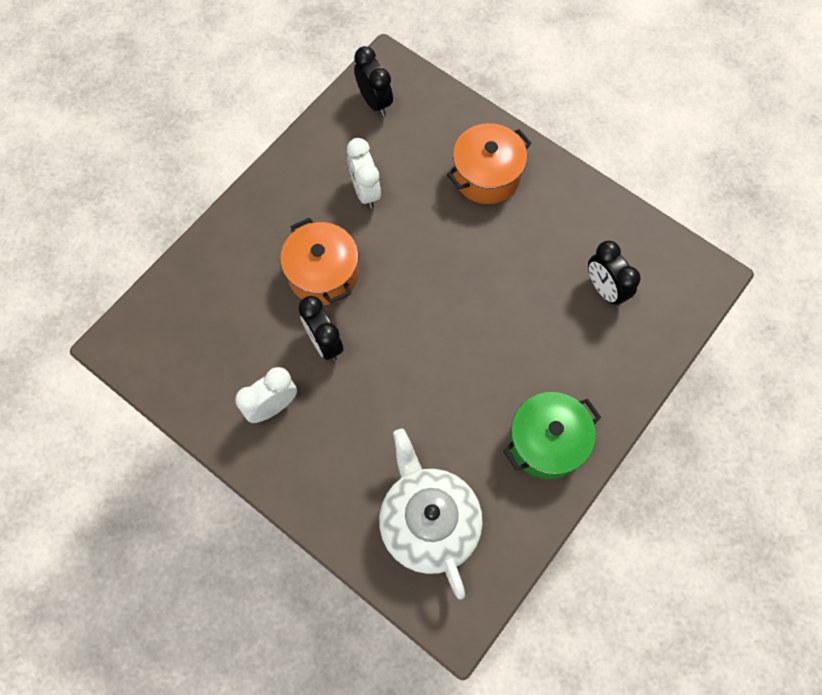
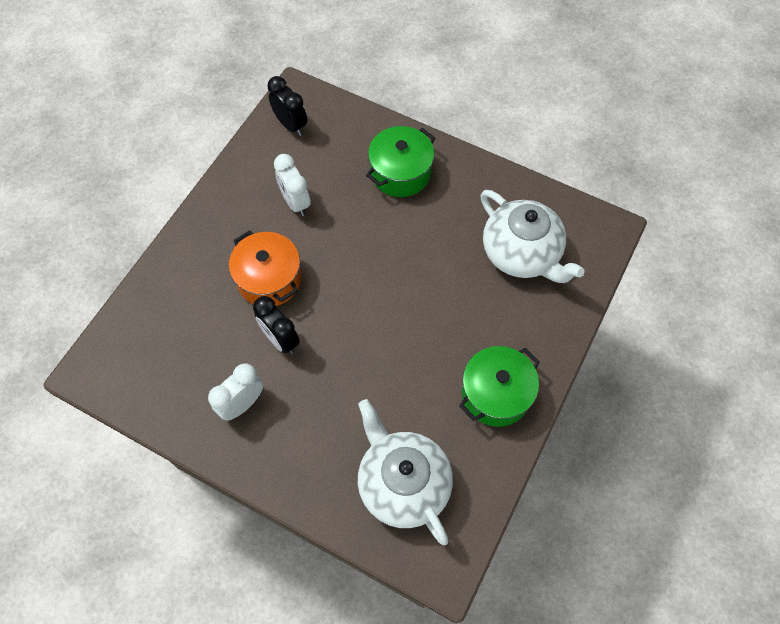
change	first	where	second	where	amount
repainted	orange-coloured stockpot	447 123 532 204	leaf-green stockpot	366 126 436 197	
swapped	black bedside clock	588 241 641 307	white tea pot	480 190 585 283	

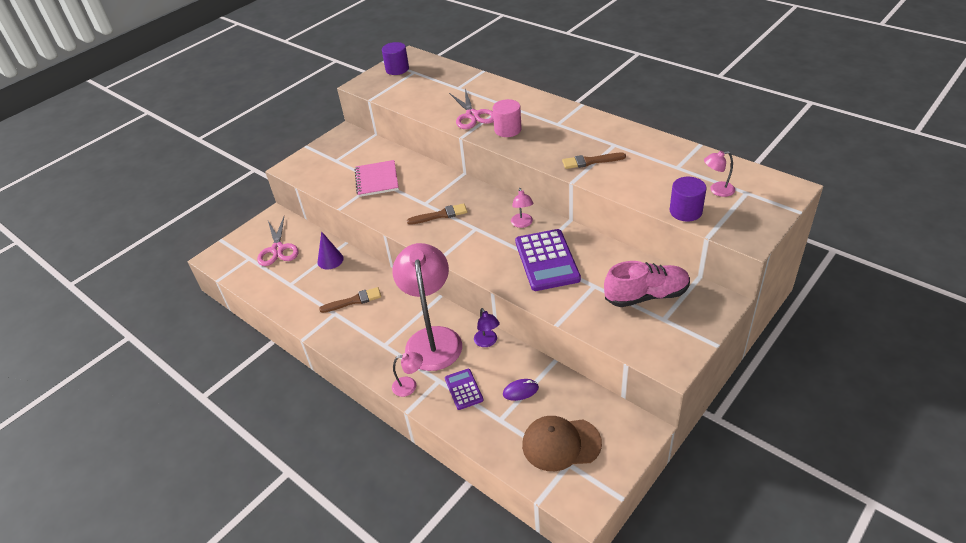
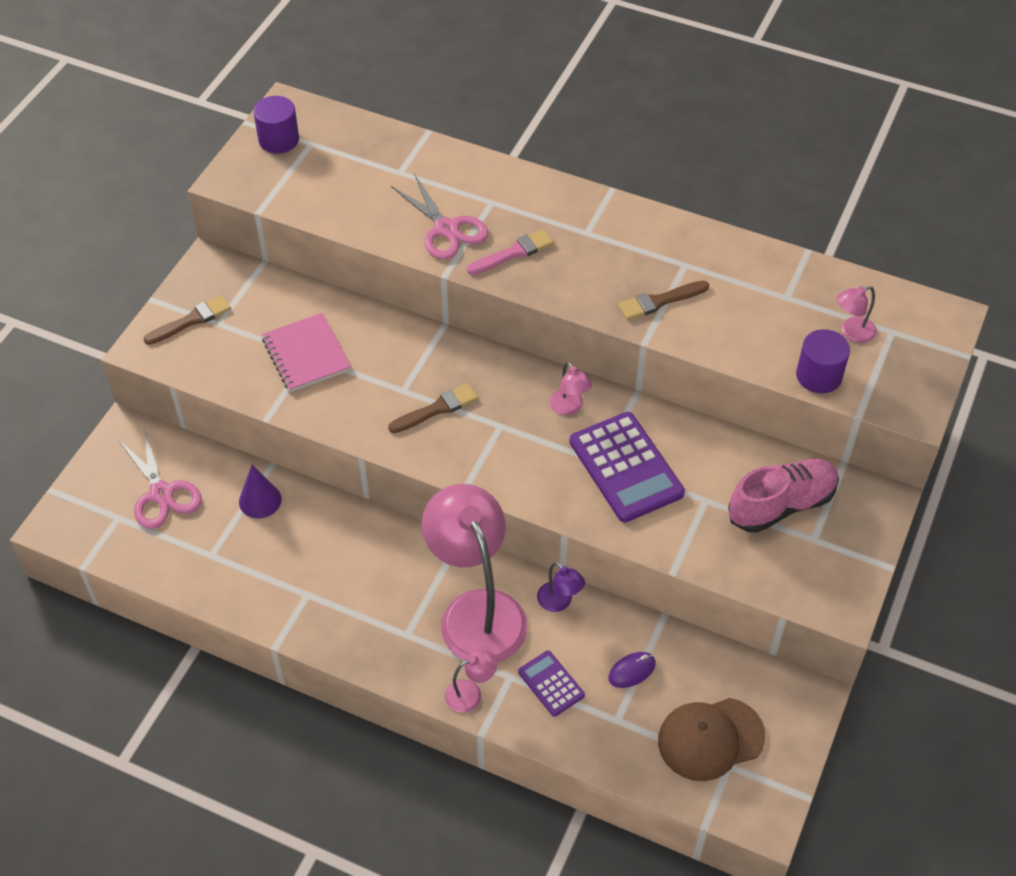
change	first	where	second	where	amount
swapped	rosy cylinder shape	493 99 522 137	rosy paintbrush	467 229 554 275	
shifted	brown paintbrush	319 287 381 313		144 295 231 345	

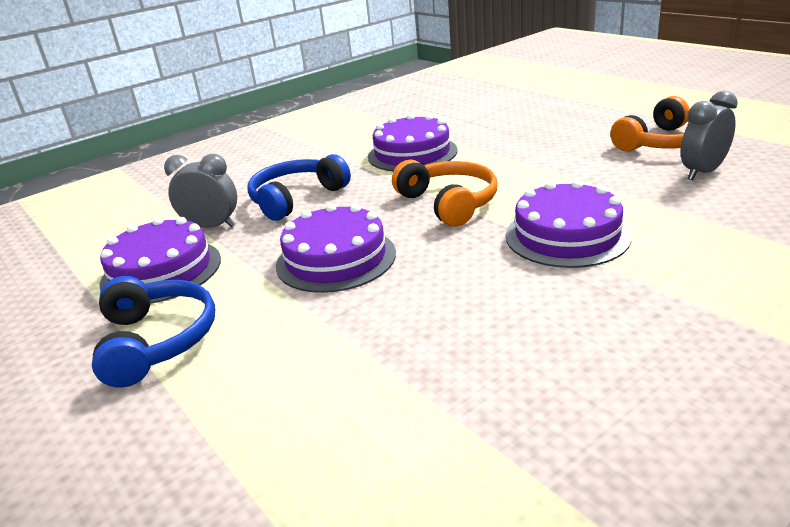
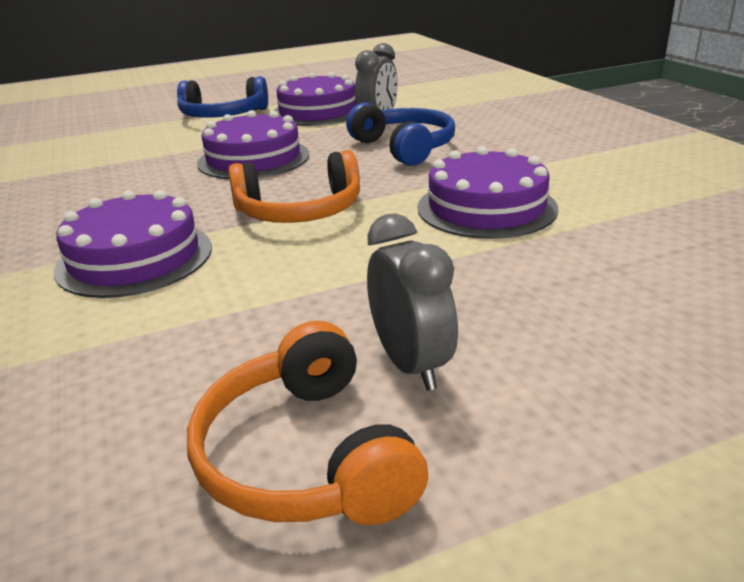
change	first	where	second	where	amount
shifted	ash-grey bedside clock	681 91 738 180		367 213 458 391	

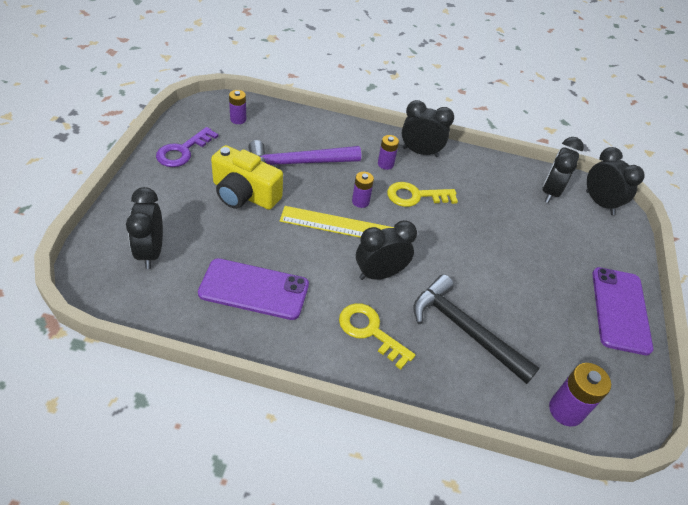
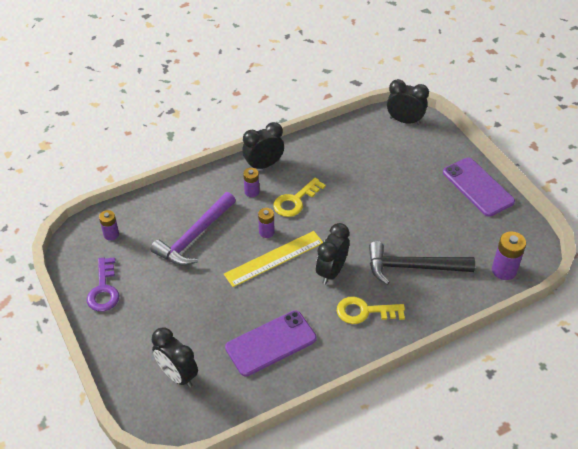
change	first	where	second	where	amount
gone	black bedside clock	543 137 584 203			
gone	yellow photo camera	211 145 283 210			

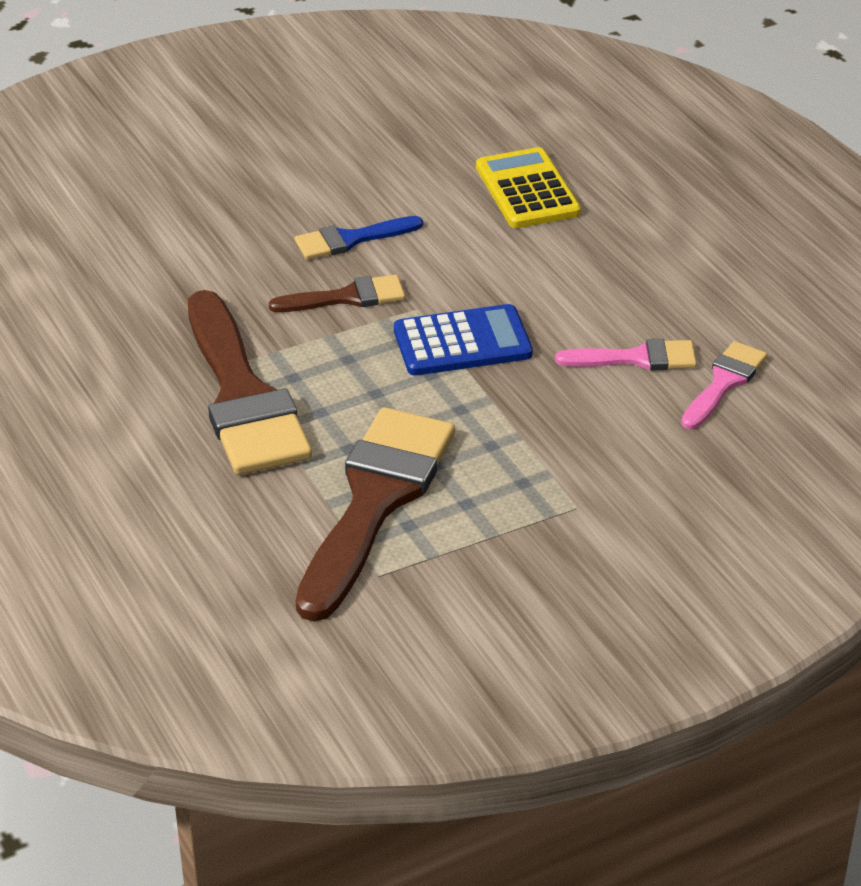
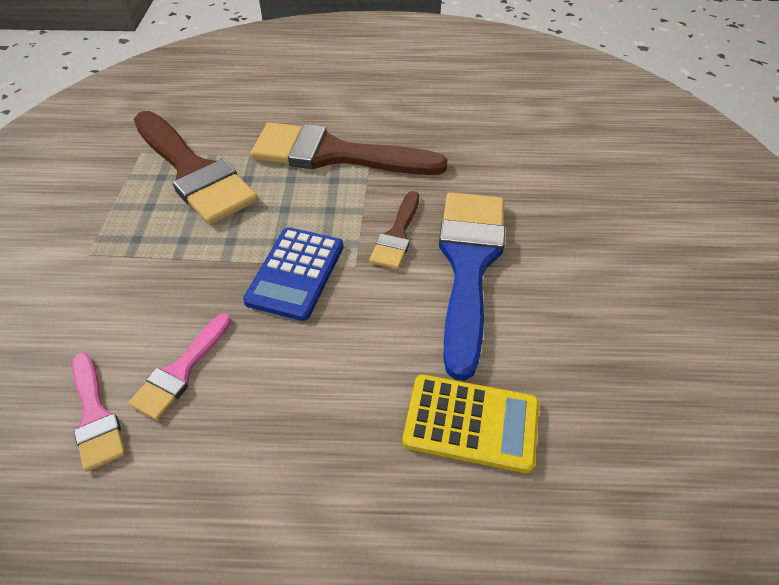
change	first	where	second	where	amount
scaled	blue paintbrush	295 216 423 260		439 192 505 381	x2.00

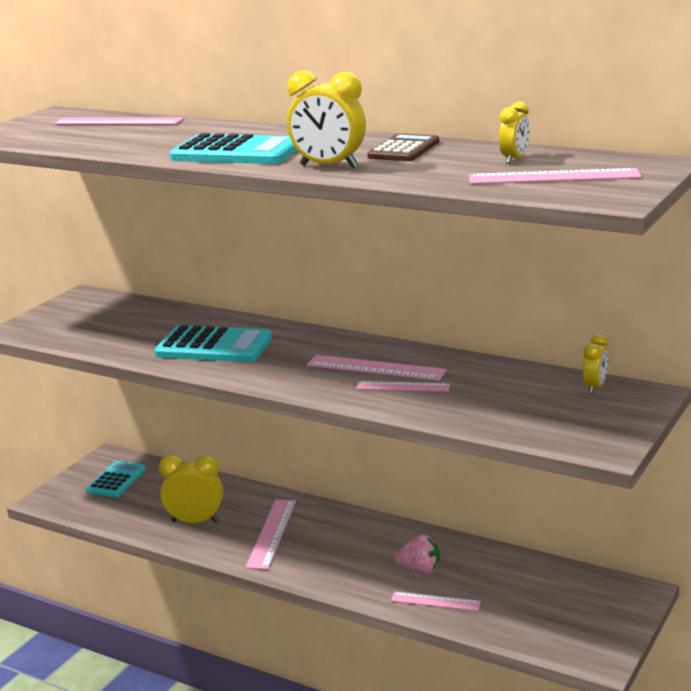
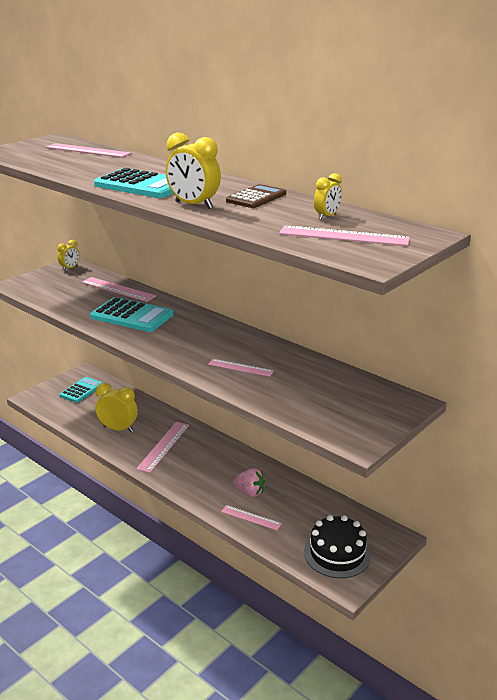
change	first	where	second	where	amount
shifted	yellow bedside clock	583 335 608 394		57 240 80 271	
shifted	rosy ruler	307 355 447 381		81 277 156 302	
new			black layer cake	304 515 371 578	

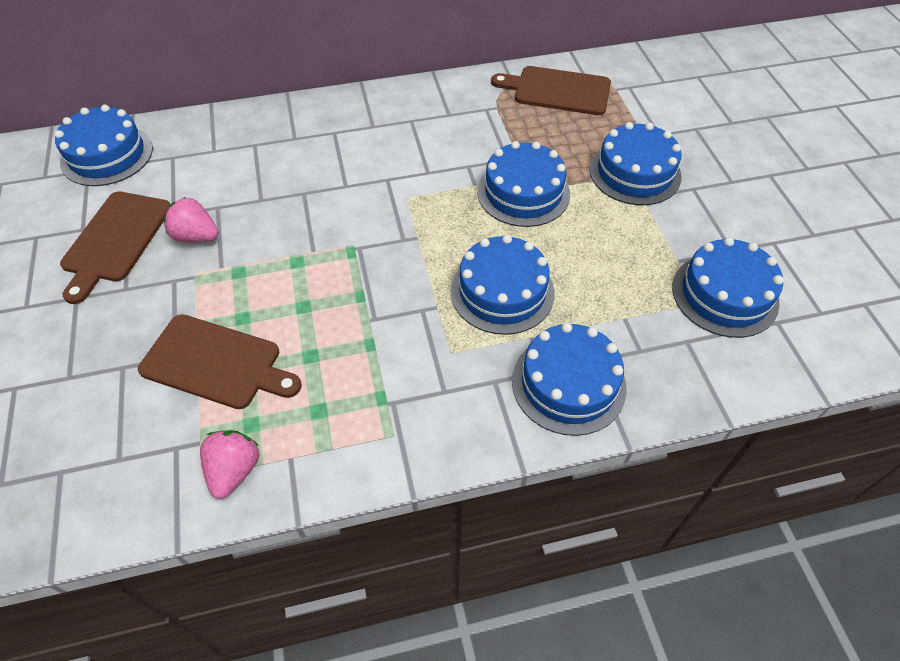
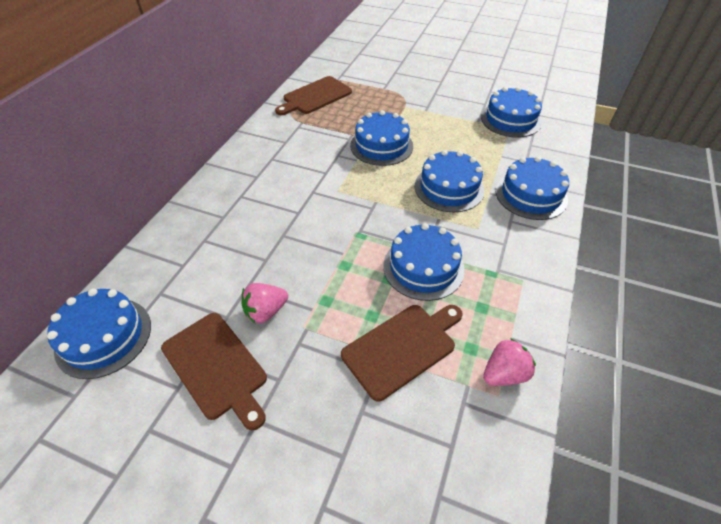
change	first	where	second	where	amount
shifted	blue layer cake	590 122 682 205		383 223 465 301	
rotated	rosy strawberry	200 430 259 499		483 338 536 386	105 degrees clockwise

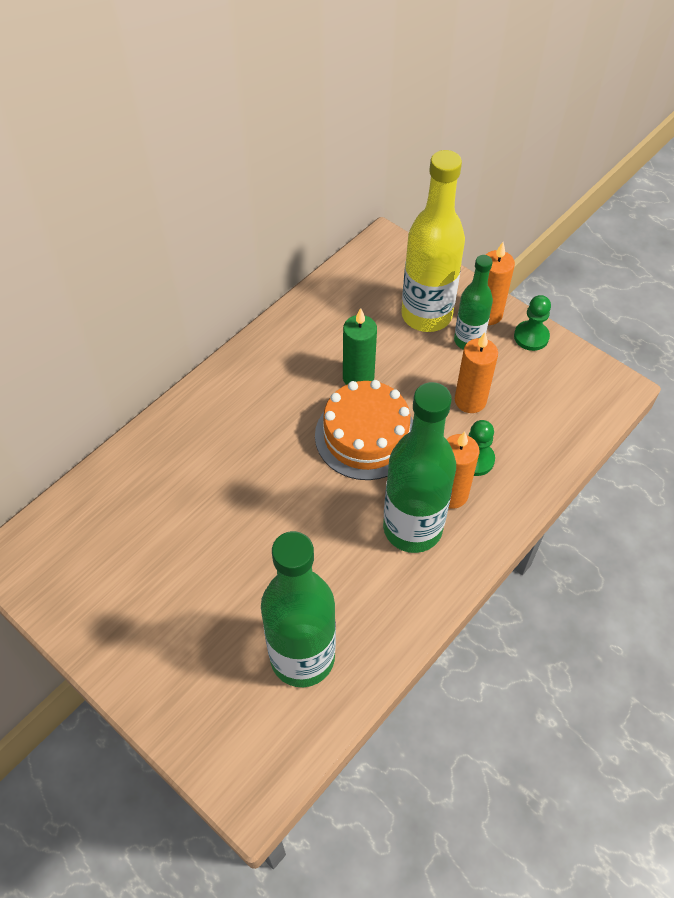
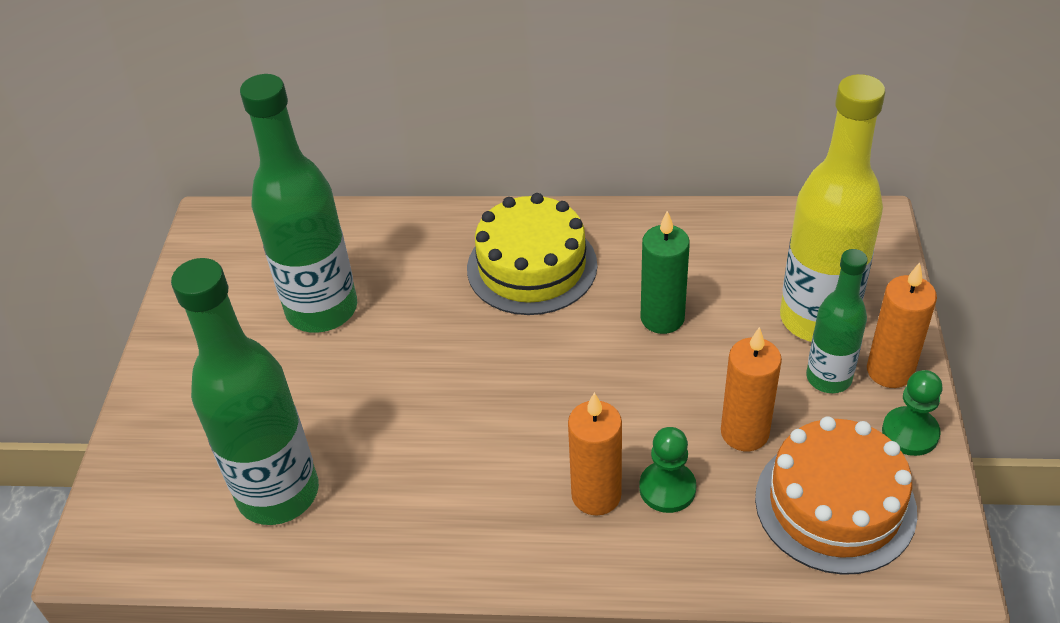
change	first	where	second	where	amount
shifted	orange-coloured layer cake	315 380 413 480		755 416 917 575	
shifted	leaf-green drink bottle	383 382 456 553		240 74 357 333	
new			yellow layer cake	467 193 597 315	

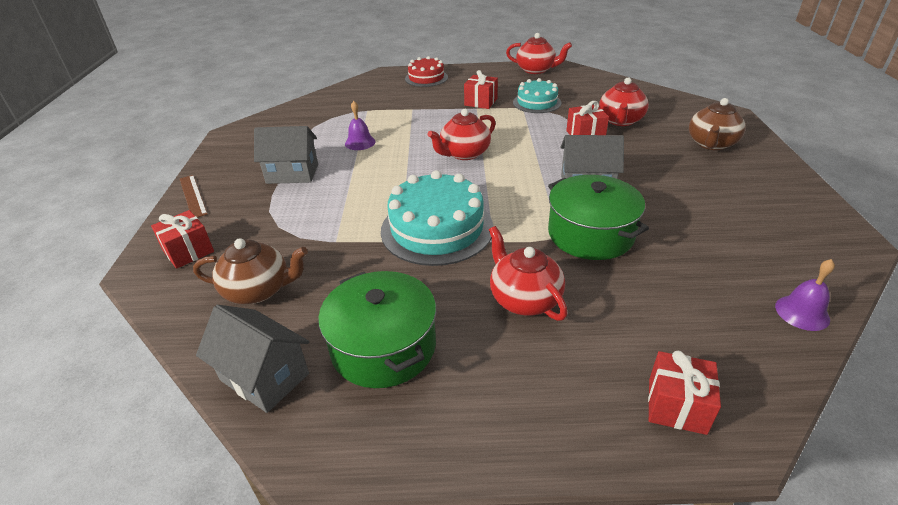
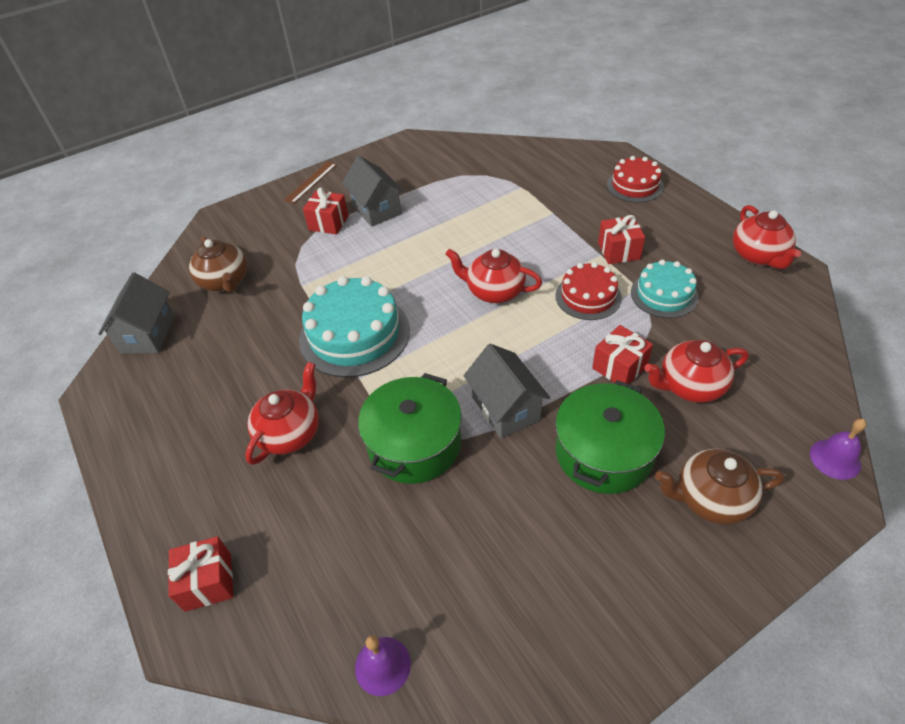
change	first	where	second	where	amount
shifted	purple bell	345 101 376 150		810 419 867 480	
shifted	red wrapped gift	151 210 214 269		303 188 349 235	
shifted	leaf-green stockpot	318 271 436 388		555 380 665 494	
new			red layer cake	555 262 622 320	

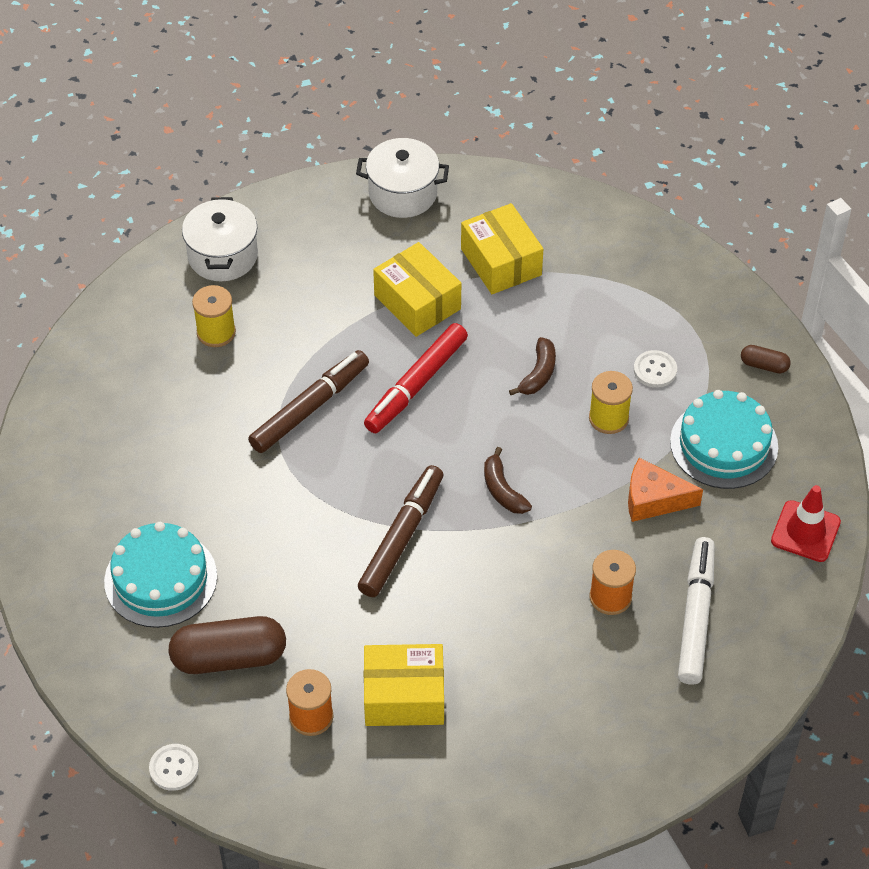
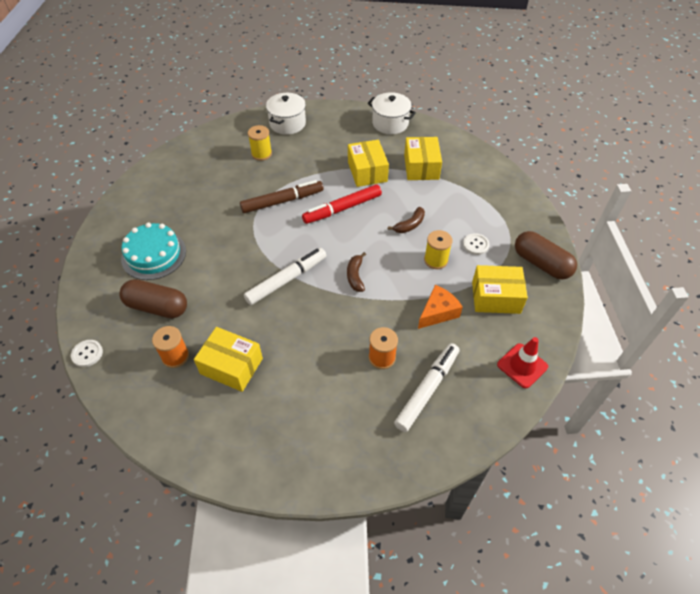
change	first	where	second	where	amount
scaled	brown pill	741 345 791 374		515 231 577 279	x2.11
swapped	aqua layer cake	670 390 778 489	yellow package	472 265 528 314	
rotated	orange-coloured piece of cheese	628 458 703 522		418 285 463 329	105 degrees clockwise
repainted	brown marker pen	358 465 443 597	white marker pen	244 248 326 305	

